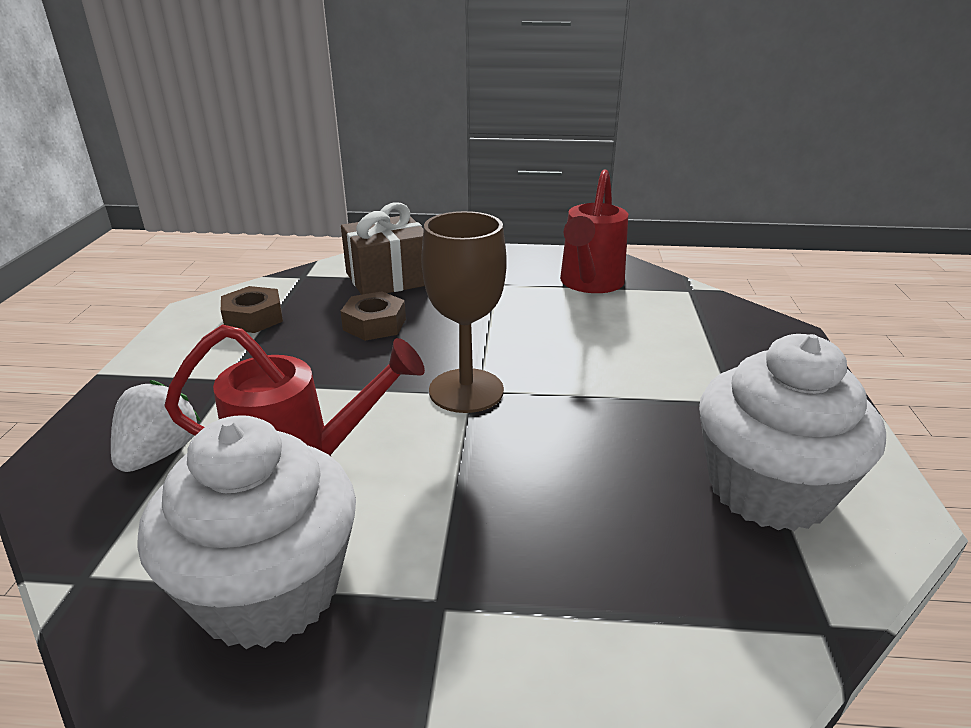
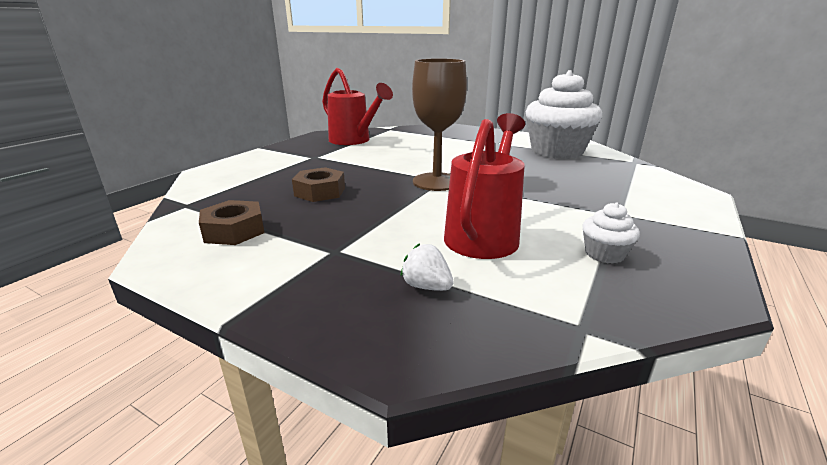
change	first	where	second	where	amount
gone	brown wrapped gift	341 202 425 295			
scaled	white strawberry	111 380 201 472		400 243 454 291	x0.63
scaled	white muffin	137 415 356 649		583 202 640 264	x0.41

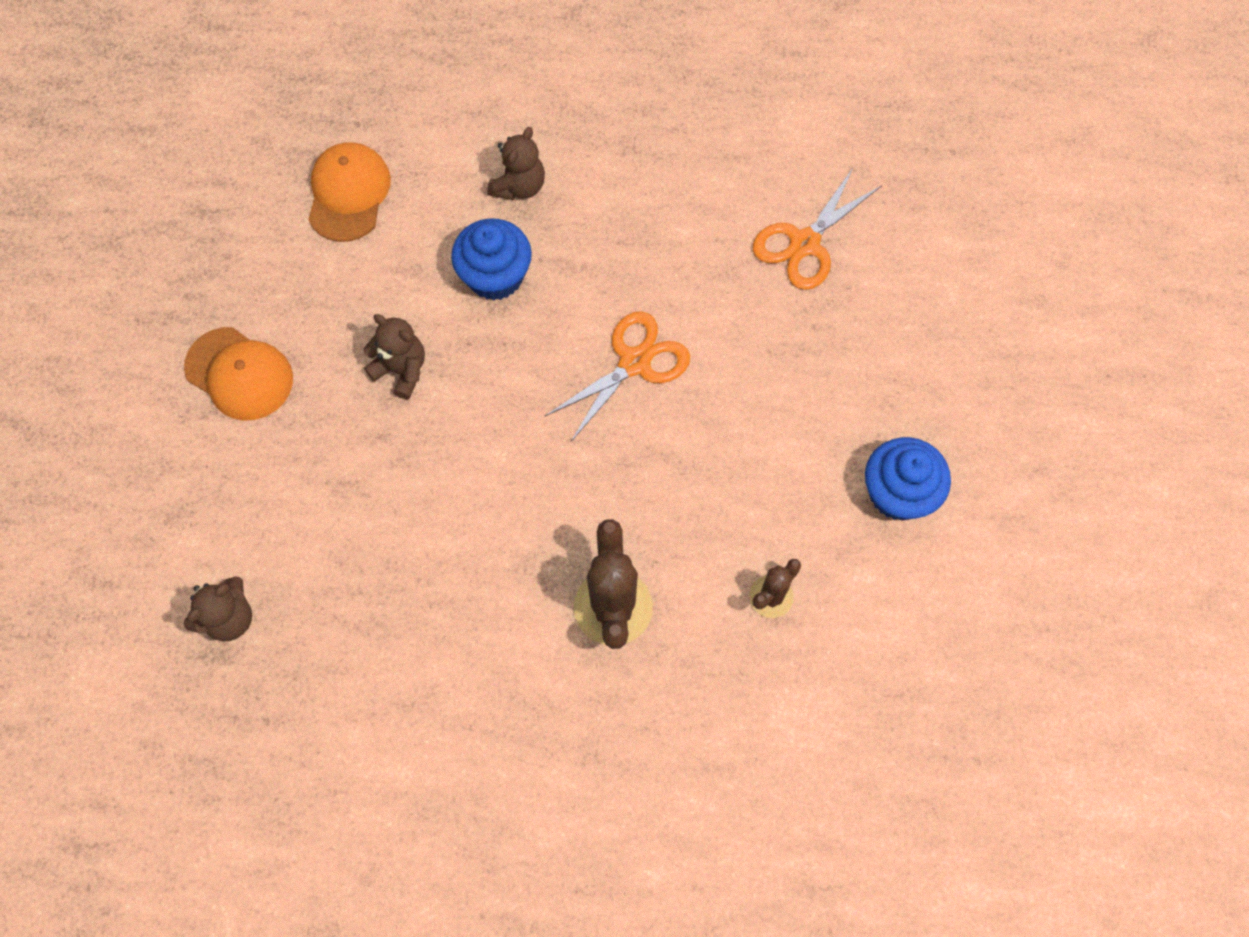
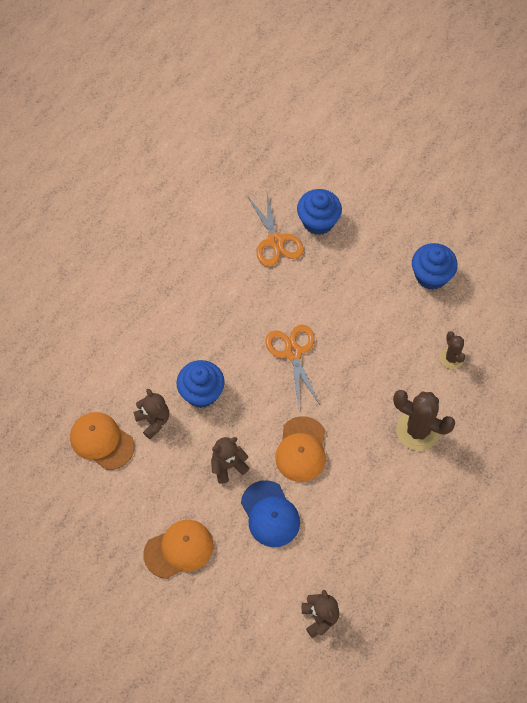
change	first	where	second	where	amount
shifted	brown stuffed bear	487 127 545 200		134 389 169 439	
new			blue muffin	297 189 342 235	
new			orange-coloured cap	275 416 326 482	
new			blue cap	241 480 300 547	

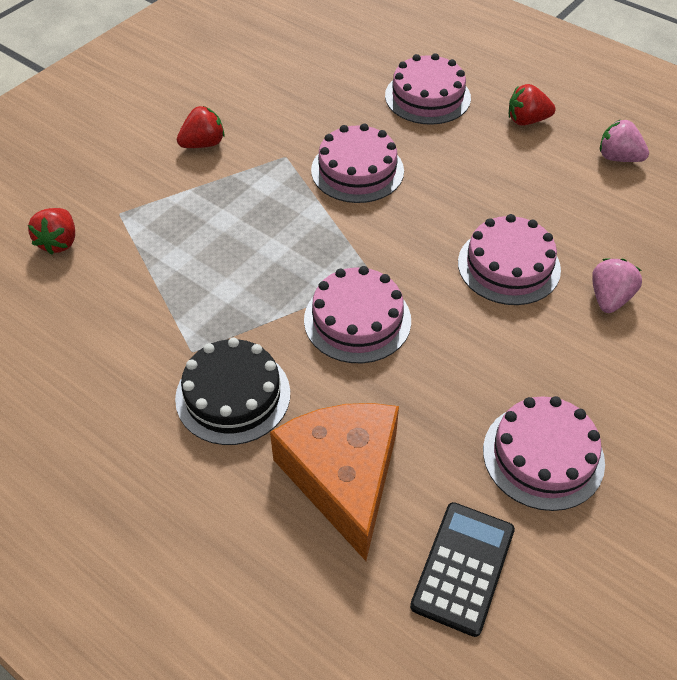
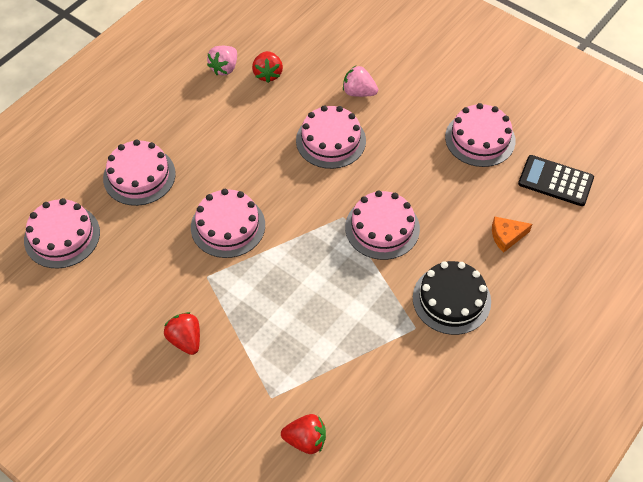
change	first	where	second	where	amount
shifted	red strawberry	509 84 556 126		252 51 283 83	
scaled	orange-coloured piece of cheese	270 403 399 561		492 216 532 253	x0.44
new			rosy layer cake	24 198 100 269	

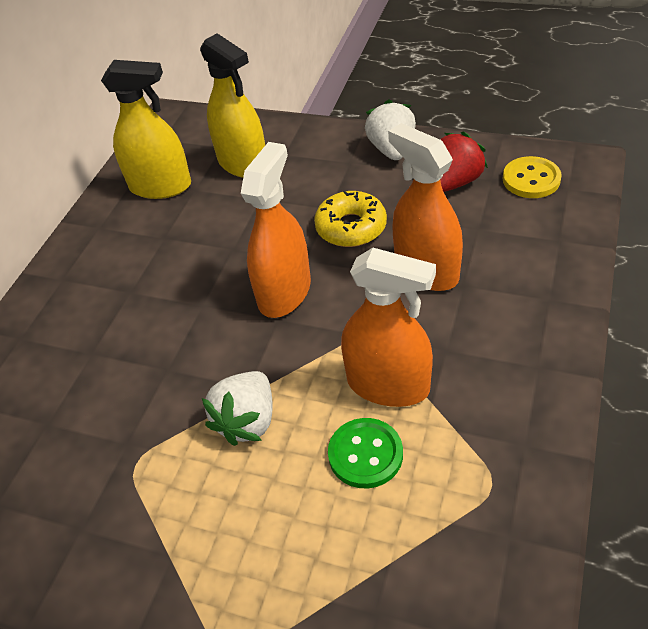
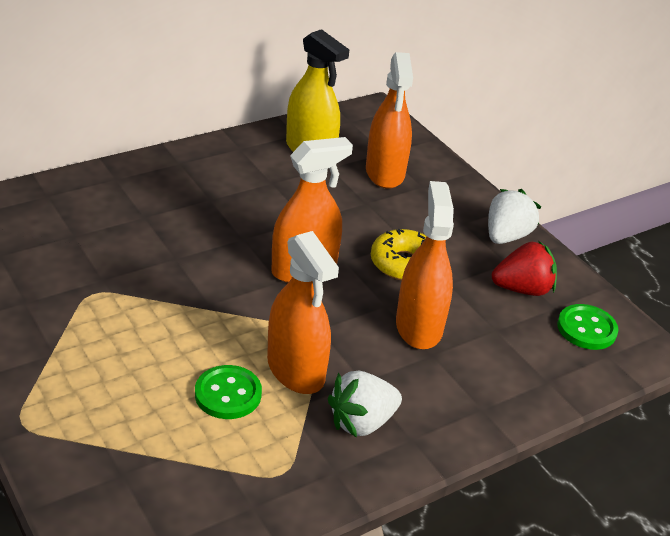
change	first	where	second	where	amount
repainted	yellow spray bottle	200 33 265 178	orange-coloured spray bottle	366 52 413 189	
repainted	yellow sewing button	503 156 562 198	leaf-green sewing button	557 304 618 350	
shifted	white strawberry	202 371 273 446		328 371 402 438	

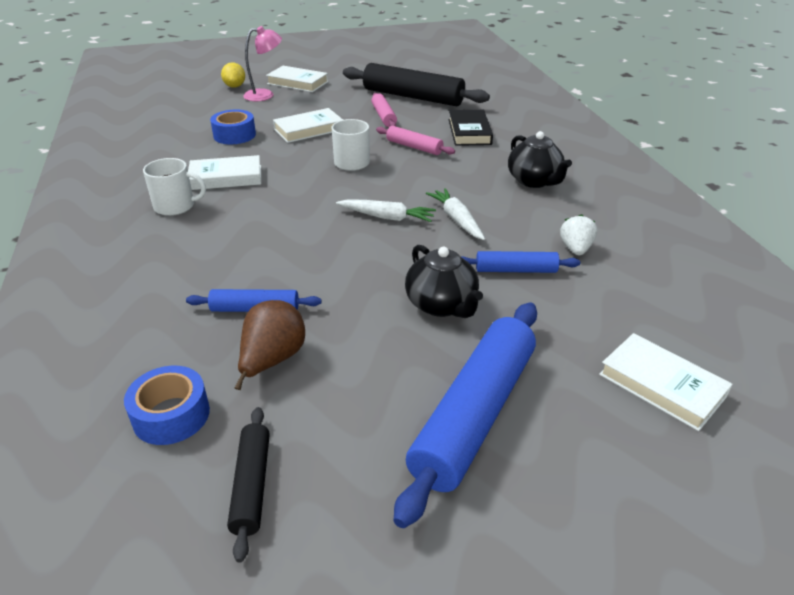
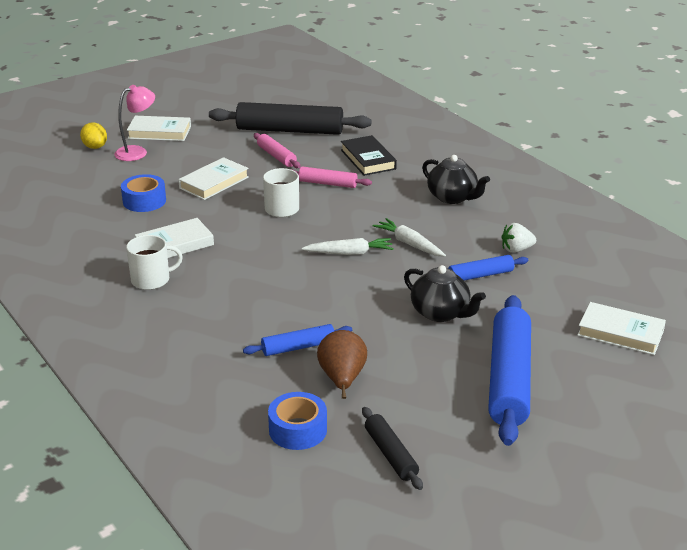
change	first	where	second	where	amount
rotated	white strawberry	560 214 597 255		501 223 536 253	90 degrees counterclockwise

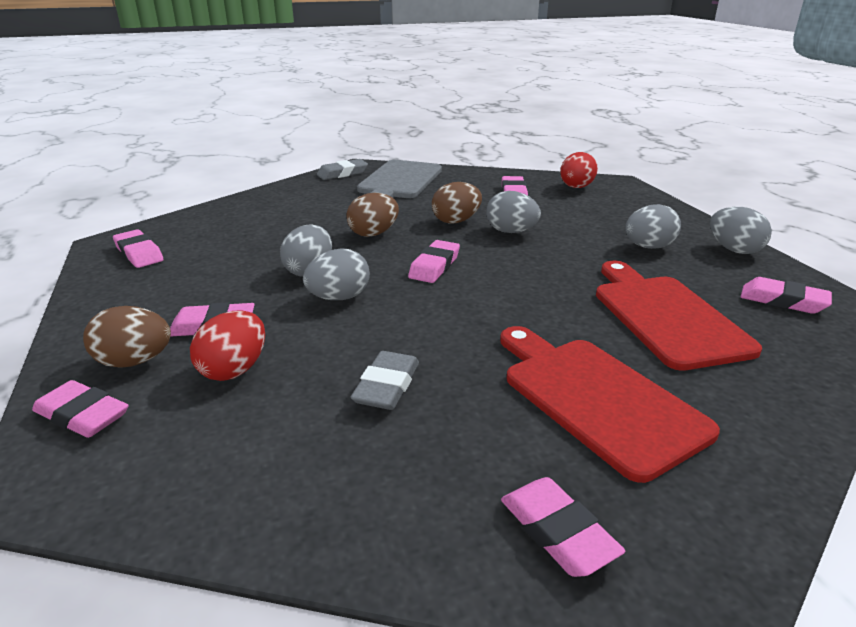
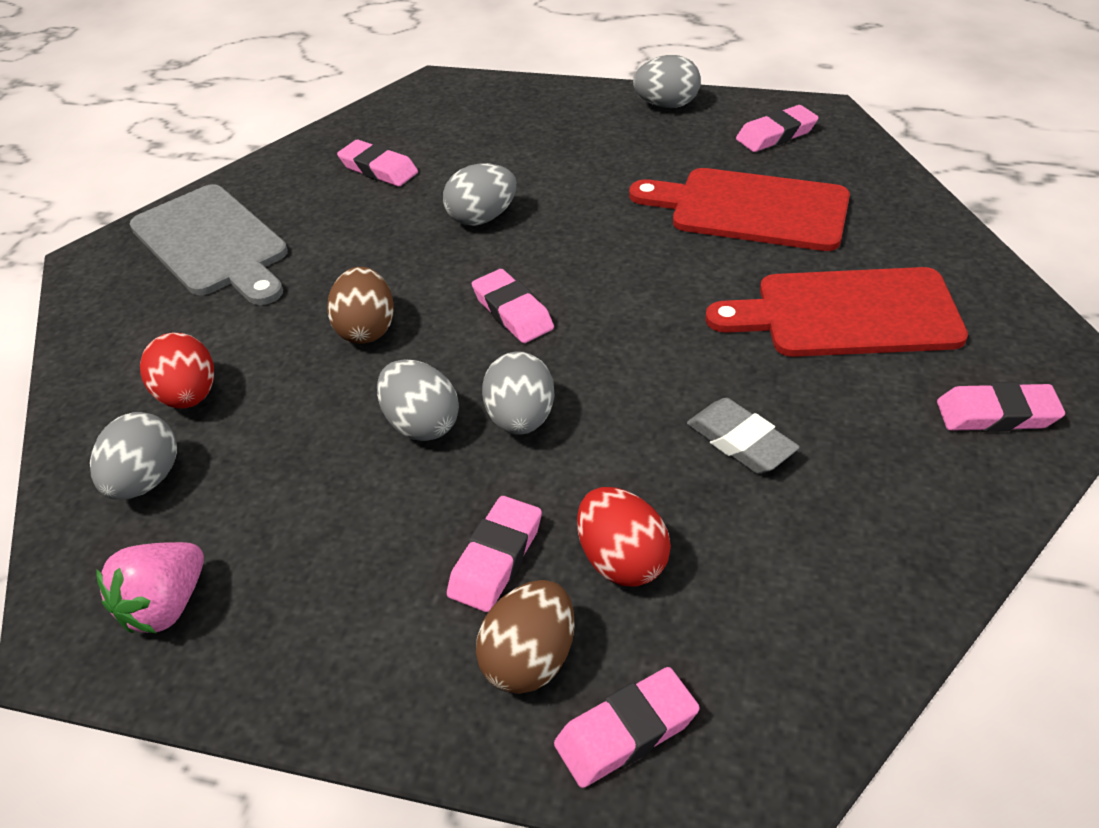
change	first	where	second	where	amount
shifted	red egg shape	560 152 598 188		140 333 214 408	
gone	ash-grey pencil eraser	317 159 368 180			
gone	brown egg shape	432 182 482 224			
shifted	ash-grey egg shape	625 204 681 249		90 412 177 500	
swapped	rosy pencil eraser	113 229 164 268	rosy strawberry	96 542 204 633	

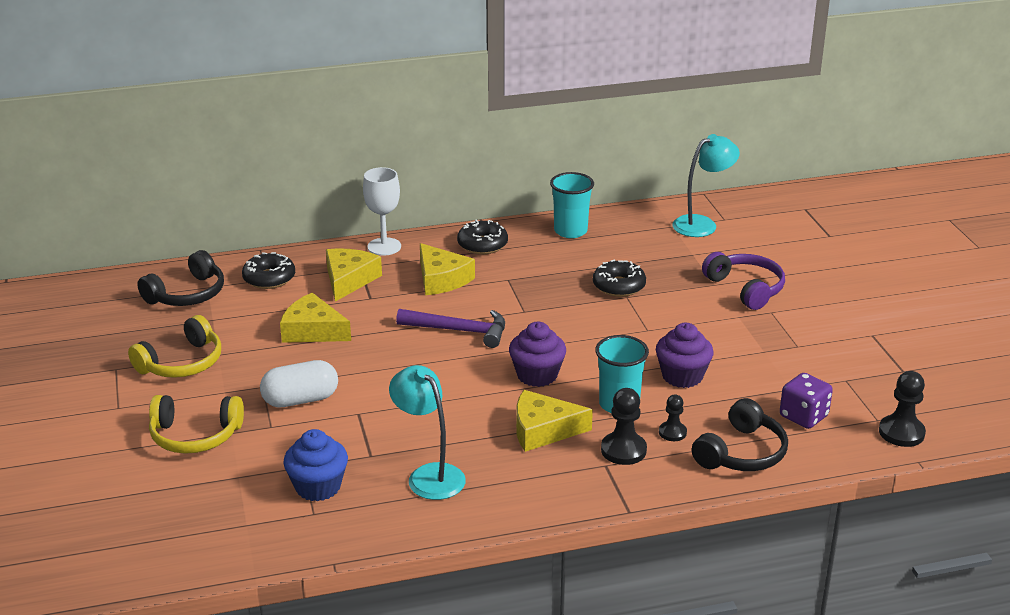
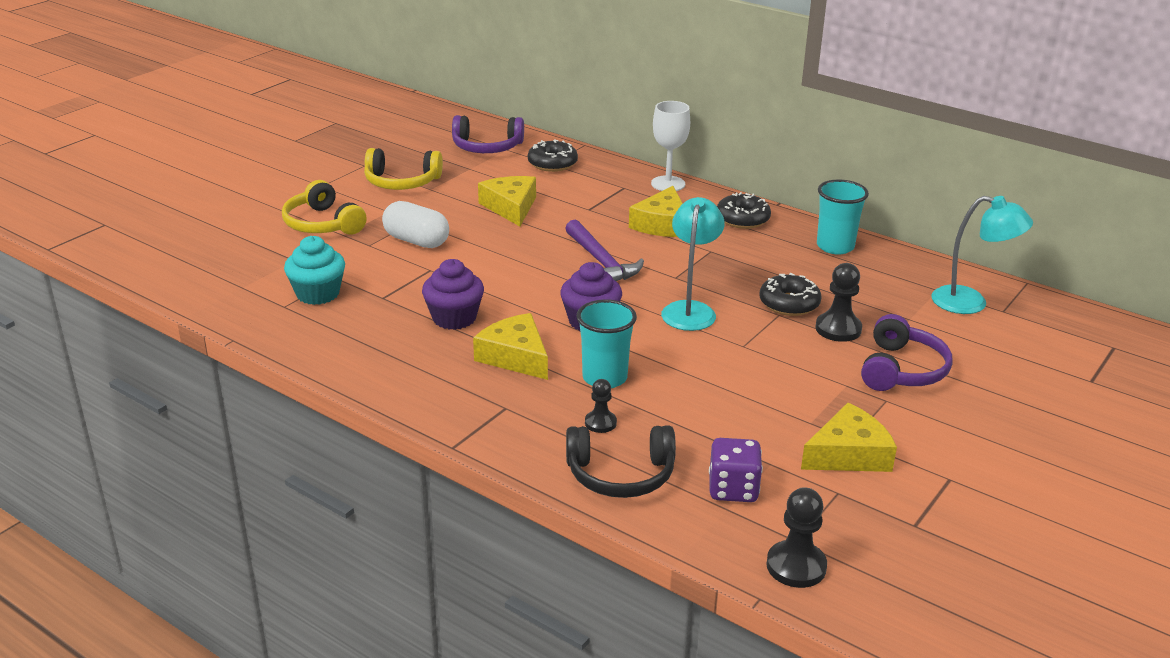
change	first	where	second	where	amount
shifted	yellow piece of cheese	326 248 382 302		801 403 897 472	
repainted	black headset	137 250 224 306	purple headset	452 115 524 153	
shifted	purple muffin	656 323 714 388		422 259 484 330	
shifted	aqua lamp	389 365 466 500		661 197 725 331	
shifted	black game pawn	601 388 647 465		815 263 862 342	
repainted	blue muffin	283 429 348 501	aqua muffin	284 236 345 305	

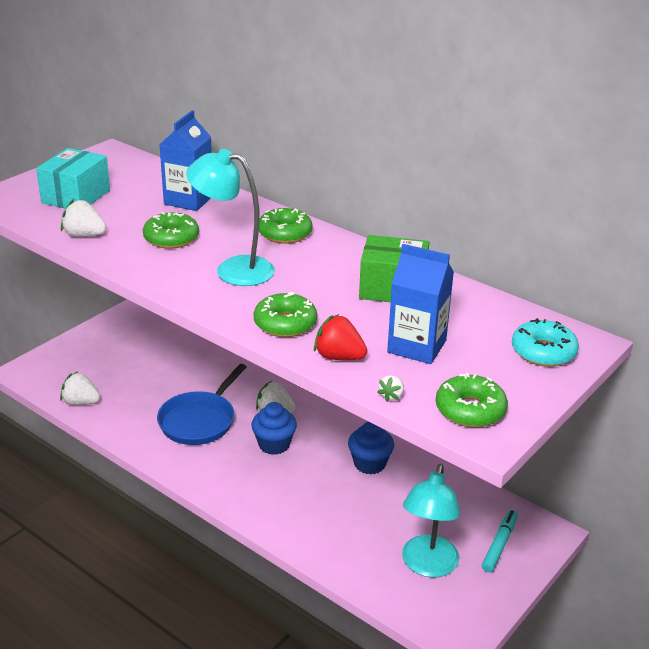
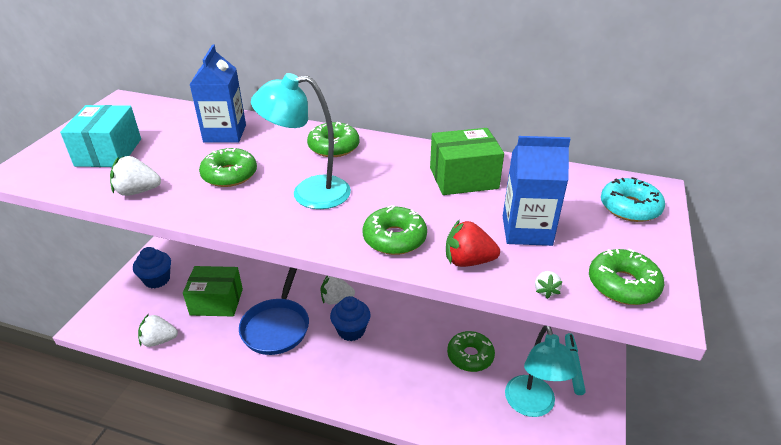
change	first	where	second	where	amount
shifted	blue muffin	348 422 394 474		133 247 171 288	
new			leaf-green package	183 266 243 316	
new			leaf-green doughnut	447 331 495 372	

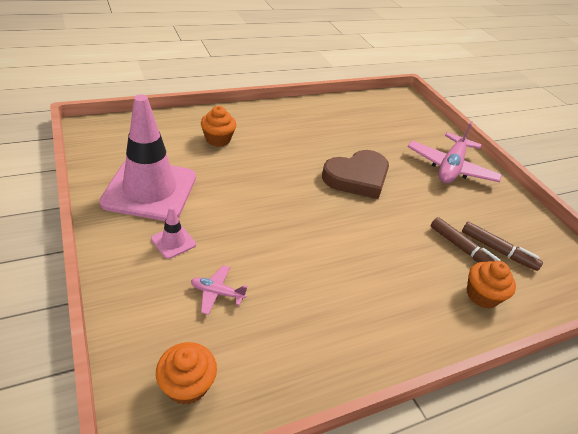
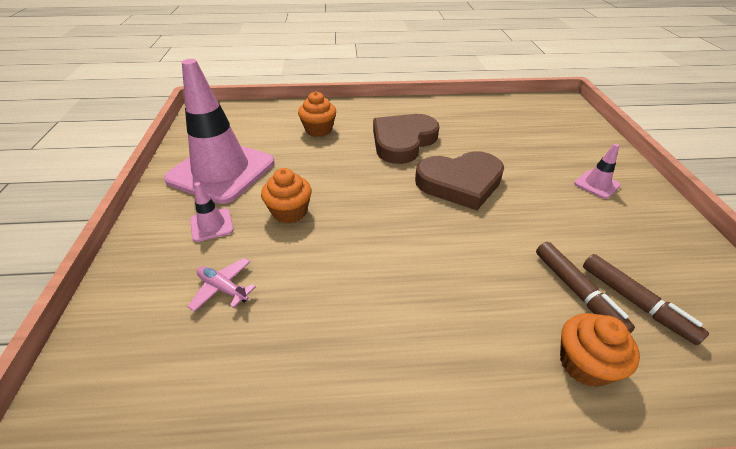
change	first	where	second	where	amount
swapped	rosy plane	408 121 502 183	rosy safety cone	574 144 621 199	
shifted	orange-coloured muffin	156 342 217 405		261 168 311 224	
new			brown heart shape	373 114 439 164	

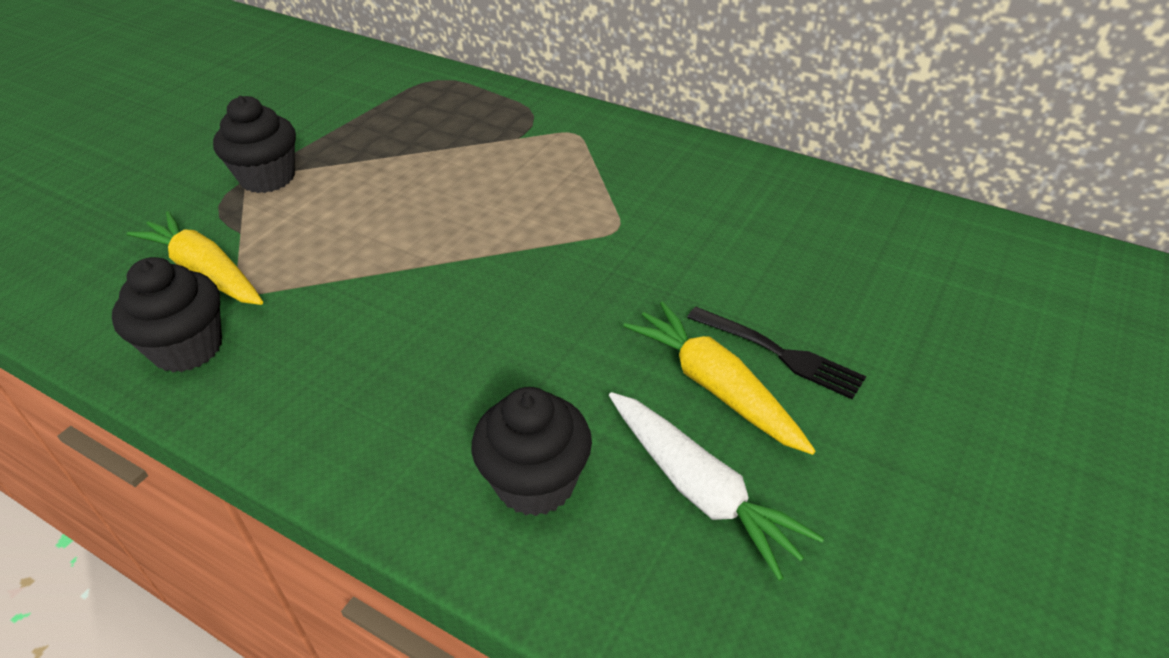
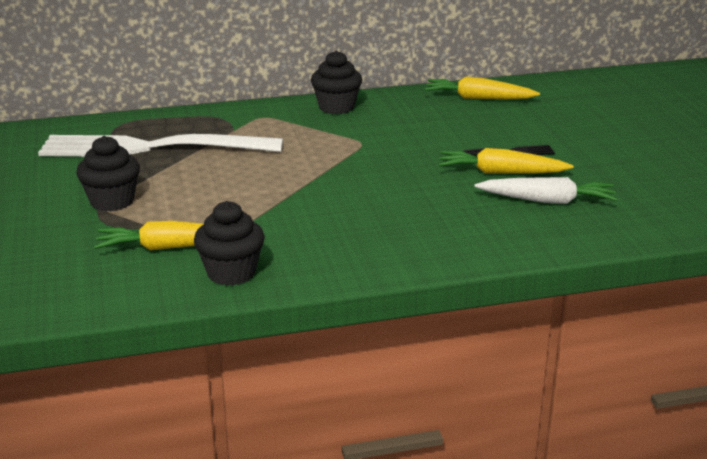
change	first	where	second	where	amount
shifted	black muffin	471 387 592 516		311 50 362 114	
new			yellow carrot	424 76 540 99	
new			white dinner fork	38 134 283 157	

